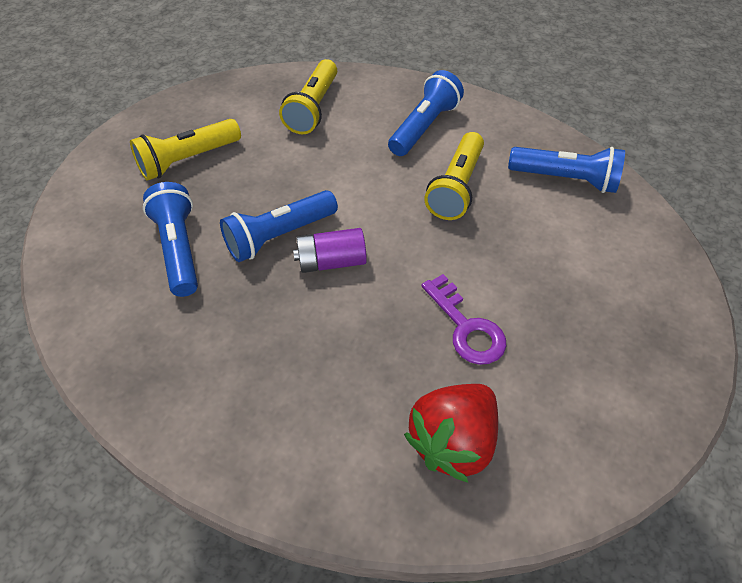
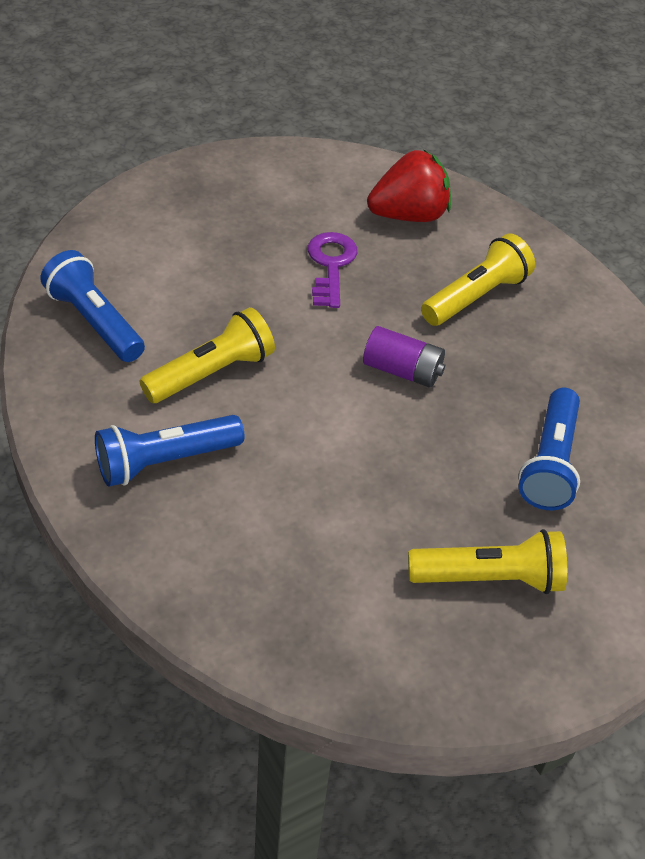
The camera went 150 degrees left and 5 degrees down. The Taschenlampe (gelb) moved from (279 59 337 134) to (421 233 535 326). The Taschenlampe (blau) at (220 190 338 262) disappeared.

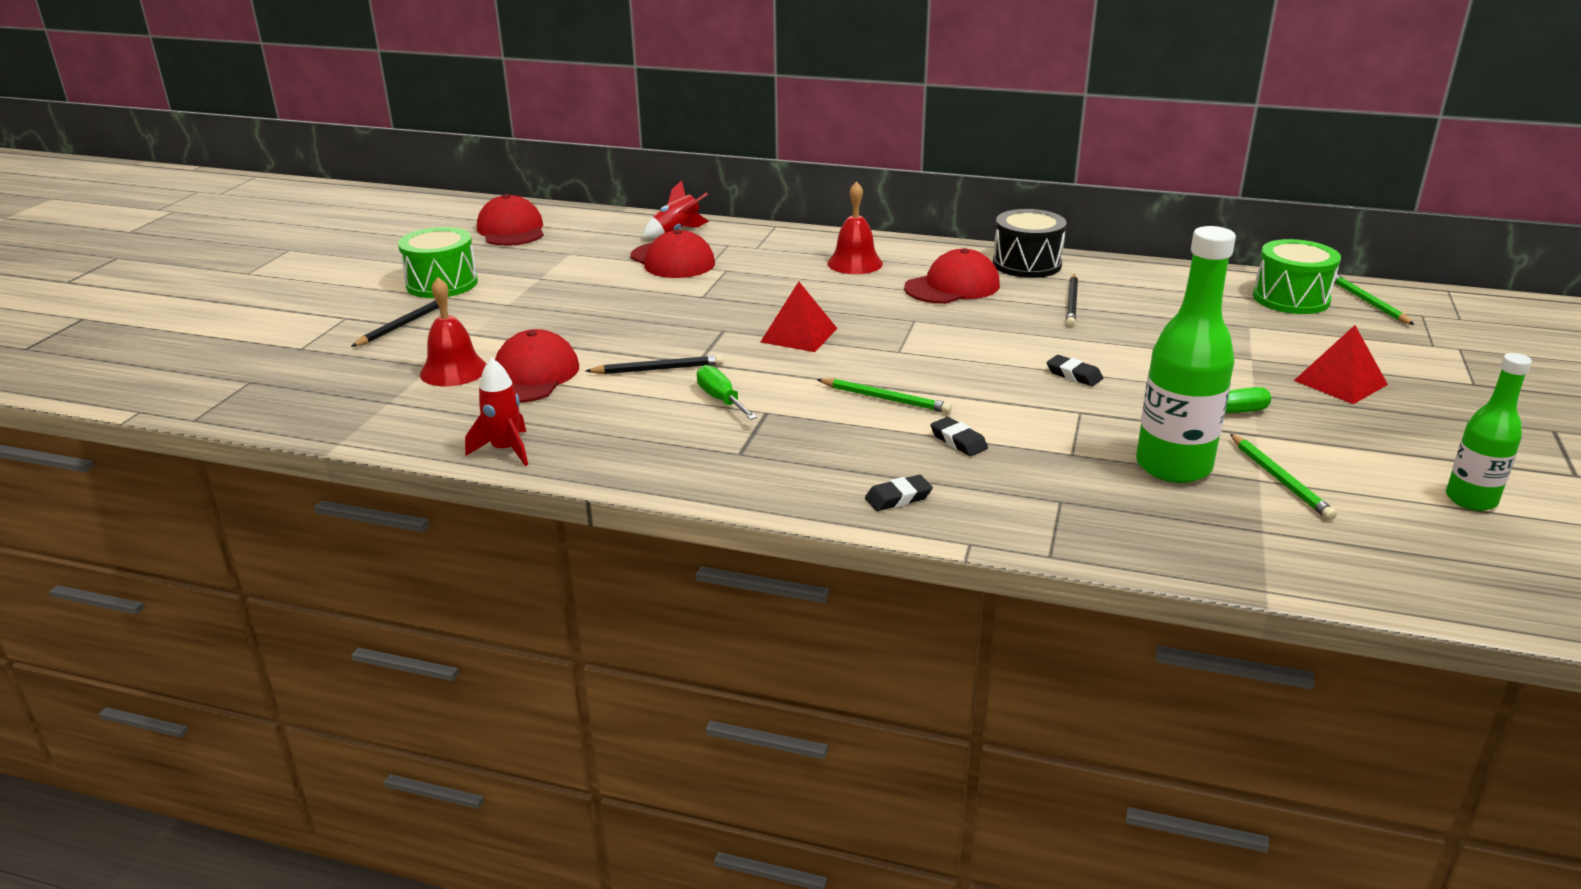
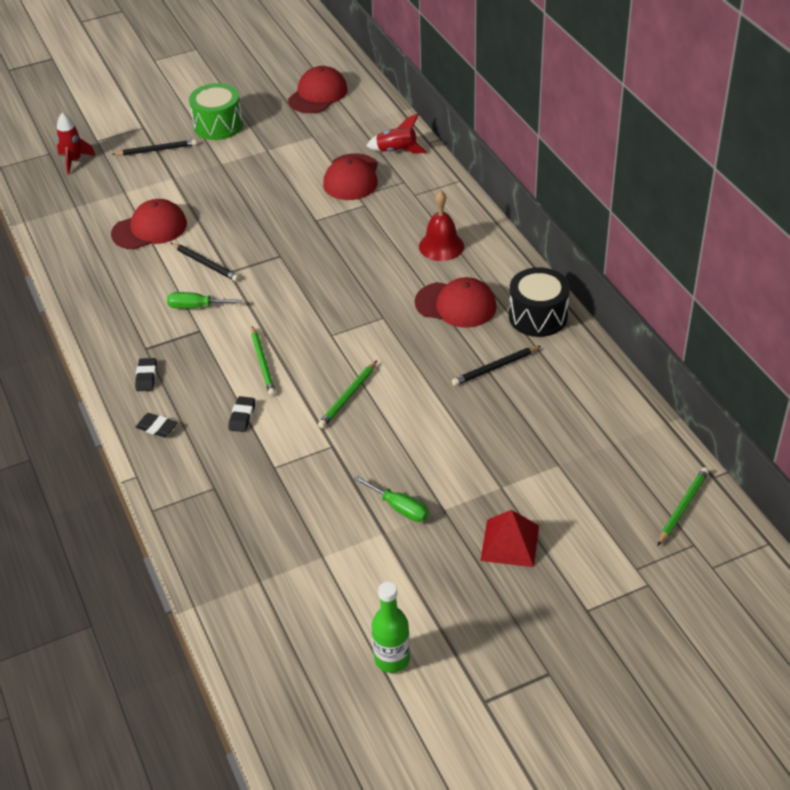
The camera went 50 degrees right and 15 degrees up. The Rakete (rot) moved from (465 358 528 466) to (56 112 96 174). The Radiergummi (schwarz) moved from (1047 355 1103 386) to (135 358 157 391). The Schraubenzieher (grün) at (697 365 757 420) turned 105 degrees counterclockwise. The Bleistift (grün) moved from (1230 434 1337 520) to (318 361 377 428). The Glocke (rot) at (420 277 486 386) disappeared. The Pyramide (rot) at (761 282 837 352) disappeared. The Flasche (grün) at (1136 226 1236 483) disappeared. The Trommel (grün) at (1253 239 1341 314) disappeared.

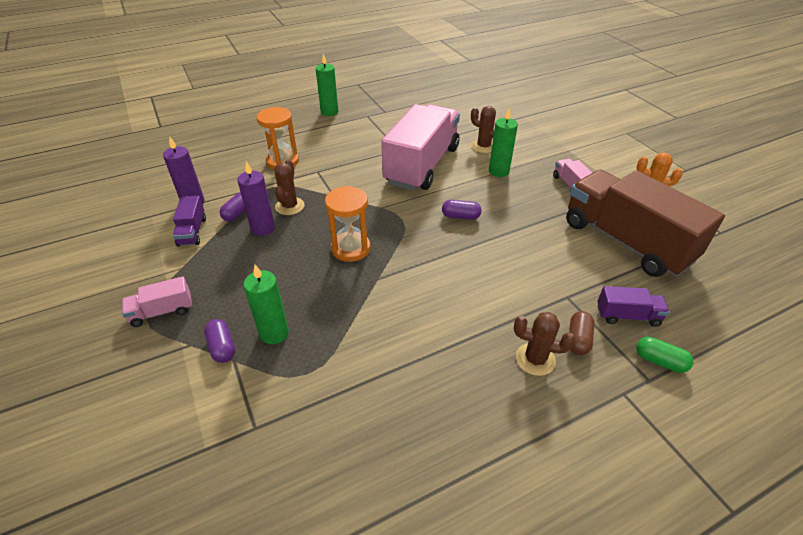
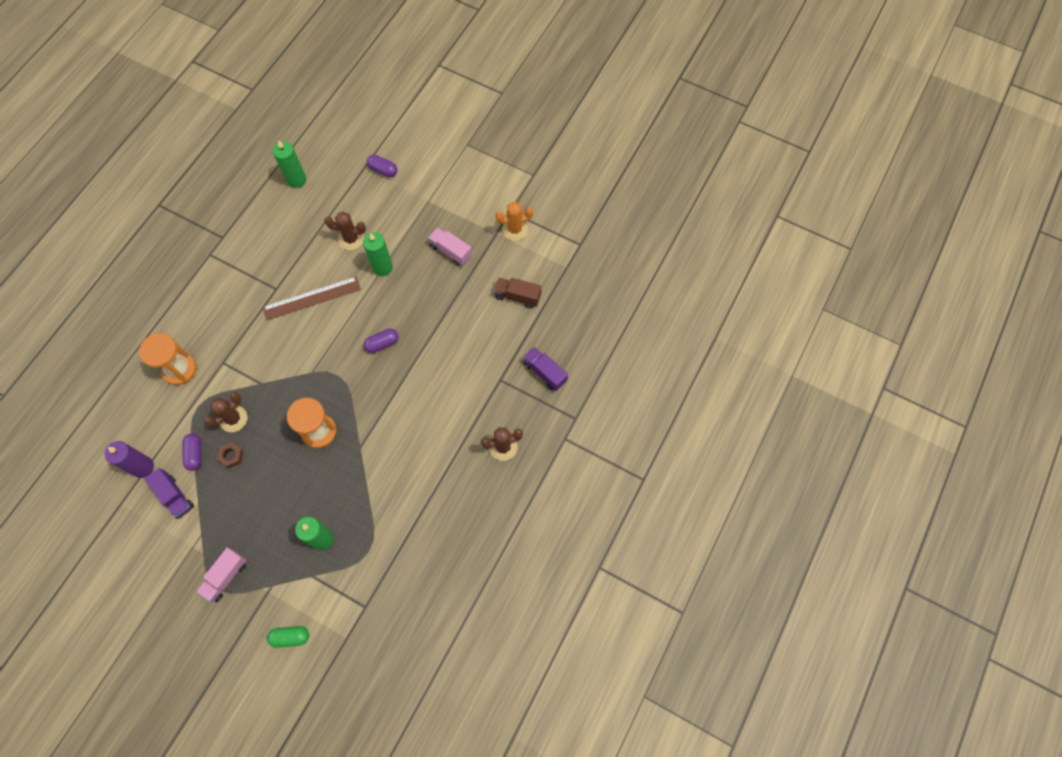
The camera went 35 degrees left and 25 degrees up. The Kaktus (braun) at (274 160 305 215) turned 75 degrees clockwise. The Kerze (lila) at (237 161 275 236) was replaced by the Sechskantmutter (braun) at (217 442 244 468). The Lastwagen (rosa) at (381 104 460 191) was replaced by the Lineal (braun) at (262 277 361 320). The Kapsel (grün) moved from (636 337 693 373) to (267 626 309 648). The Kerze (grün) moved from (316 53 338 116) to (273 140 306 188). The Kapsel (lila) moved from (204 319 235 363) to (367 155 398 177). The Lastwagen (braun) at (566 170 725 277) changed to 0.42 times the size. The Lastwagen (lila) at (597 286 669 327) turned 105 degrees counterclockwise. The Kapsel (braun) at (569 311 594 355) disappeared.

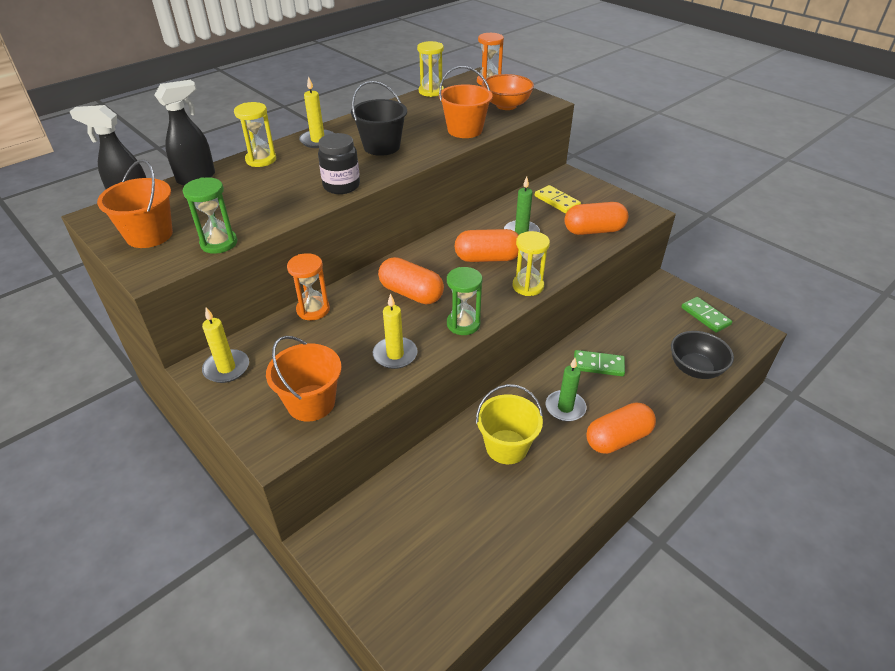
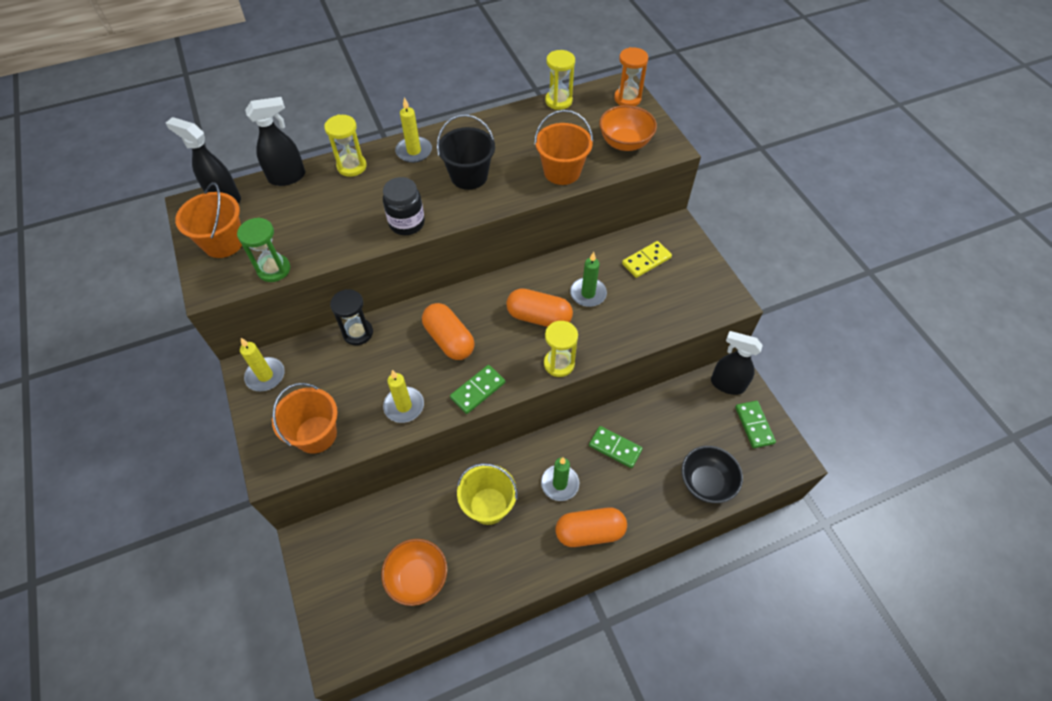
The camera went 20 degrees right and 15 degrees up. The Sanduhr (orange) at (287 253 330 321) became the Sanduhr (schwarz) at (330 289 373 345). The Schüssel (orange) at (381 539 447 606) appeared. The Sanduhr (grün) at (447 267 482 335) was replaced by the Dominostein (grün) at (450 365 505 414). The Dominostein (gelb) at (535 185 581 213) turned 75 degrees clockwise. The Sprühflasche (schwarz) at (711 331 763 395) appeared. The Kapsel (orange) at (564 202 628 235) disappeared.

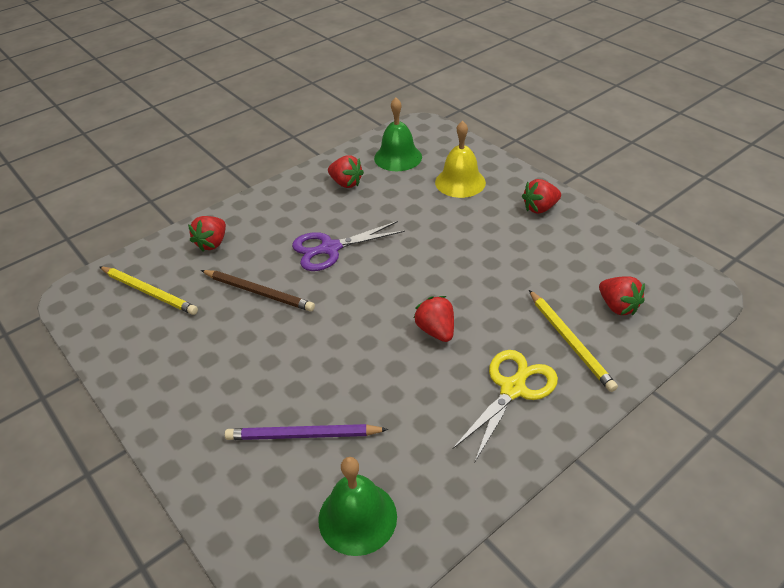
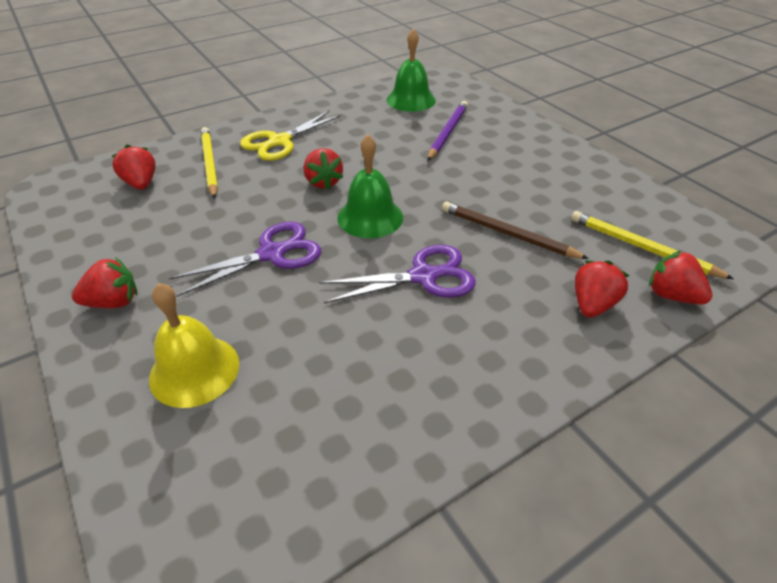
The camera went 175 degrees left and 0 degrees up. The Schere (lila) at (169 222 321 297) appeared. The Glocke (grün) moved from (374 97 422 171) to (337 134 403 238). The Bleistift (lila) at (225 424 388 440) turned 75 degrees counterclockwise. The Erdbeere (rot) moved from (328 155 364 188) to (649 250 713 305).

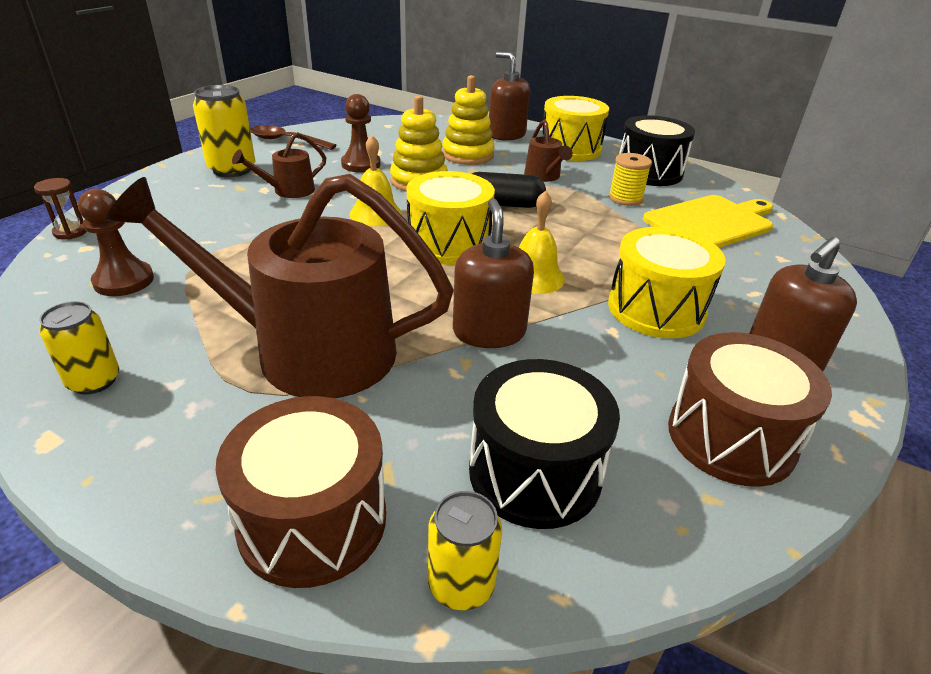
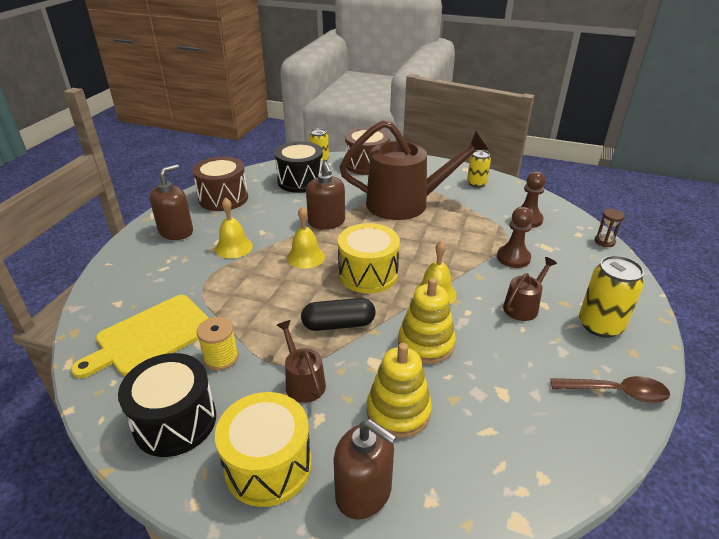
The camera went 170 degrees right and 0 degrees up. The Trommel (gelb) at (608 227 726 338) was replaced by the Glocke (gelb) at (215 197 253 259). The Bauer (braun) moved from (341 94 381 173) to (497 207 533 268).

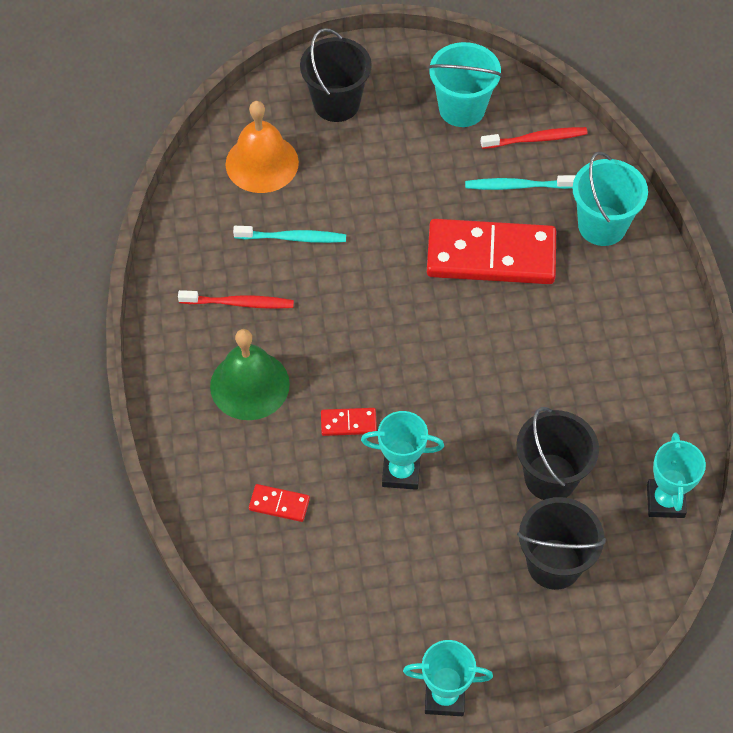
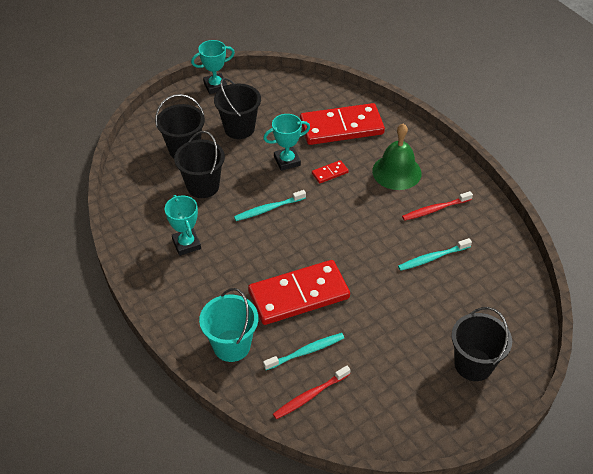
The camera went 155 degrees right and 10 degrees down. The Pokal (türkis) moved from (647 432 706 518) to (165 195 201 256). The Eimer (schwarz) at (214 78 261 139) appeared. The Zahnbürste (türkis) at (234 190 306 221) appeared. The Dominostein (rot) at (249 484 310 522) changed to 2.45 times the size. The Glocke (orange) at (226 101 299 193) disappeared. The Eimer (türkis) at (428 42 502 127) disappeared.

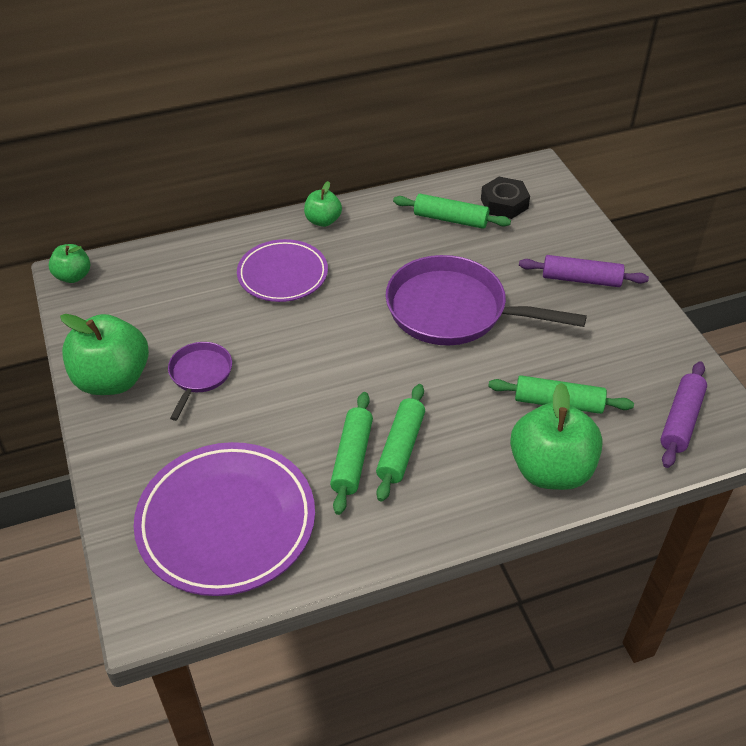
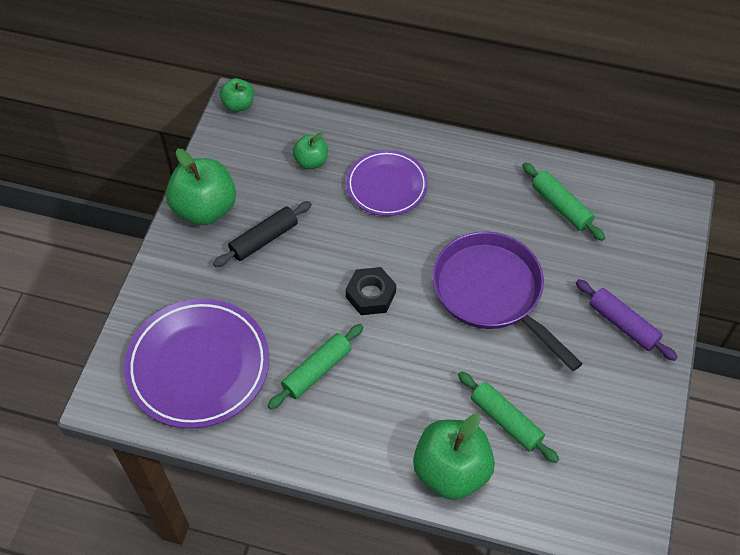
The camera went 35 degrees right and 10 degrees up. The Pfanne (lila) at (168 342 232 421) was replaced by the Nudelholz (schwarz) at (213 201 312 267). The Apfel (grün) moved from (304 181 342 227) to (293 132 328 169). The Sechskantmutter (schwarz) moved from (481 177 530 219) to (346 267 396 315). The Nudelholz (grün) at (376 384 425 502) disappeared. The Nudelholz (lila) at (660 361 707 468) disappeared.

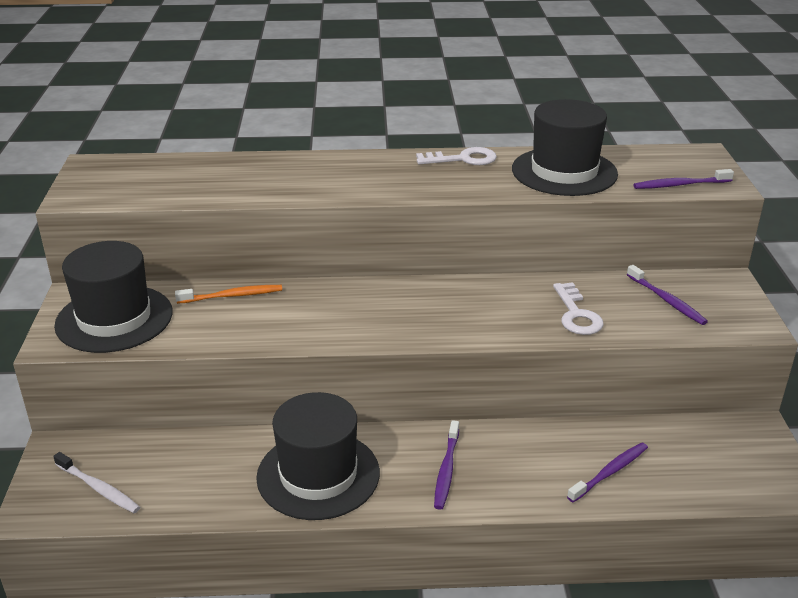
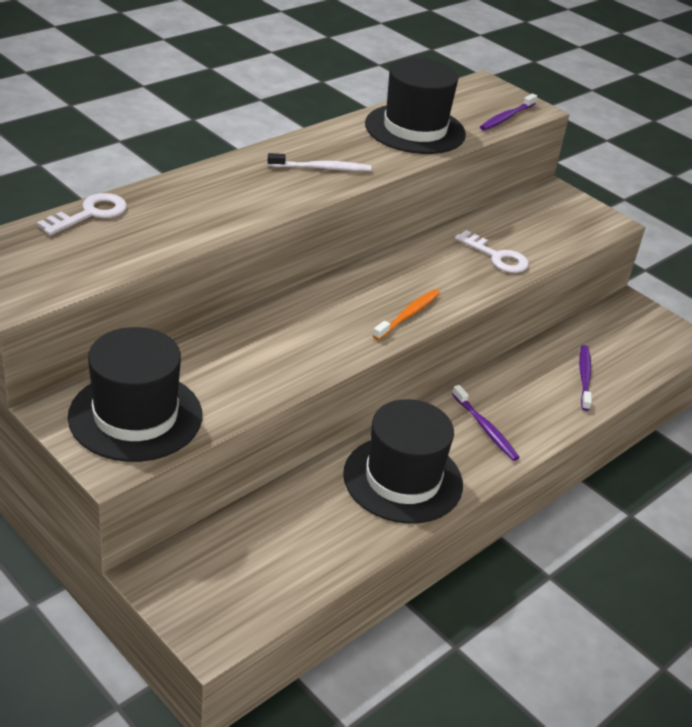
The camera went 45 degrees left and 5 degrees up. The Schlüssel (weiß) moved from (416 147 497 165) to (37 193 127 235). The Zahnbürste (weiß) moved from (53 452 140 513) to (268 153 371 171). The Zahnbürste (orange) moved from (175 285 282 304) to (373 289 440 340). The Zahnbürste (lila) at (627 265 708 325) disappeared.

